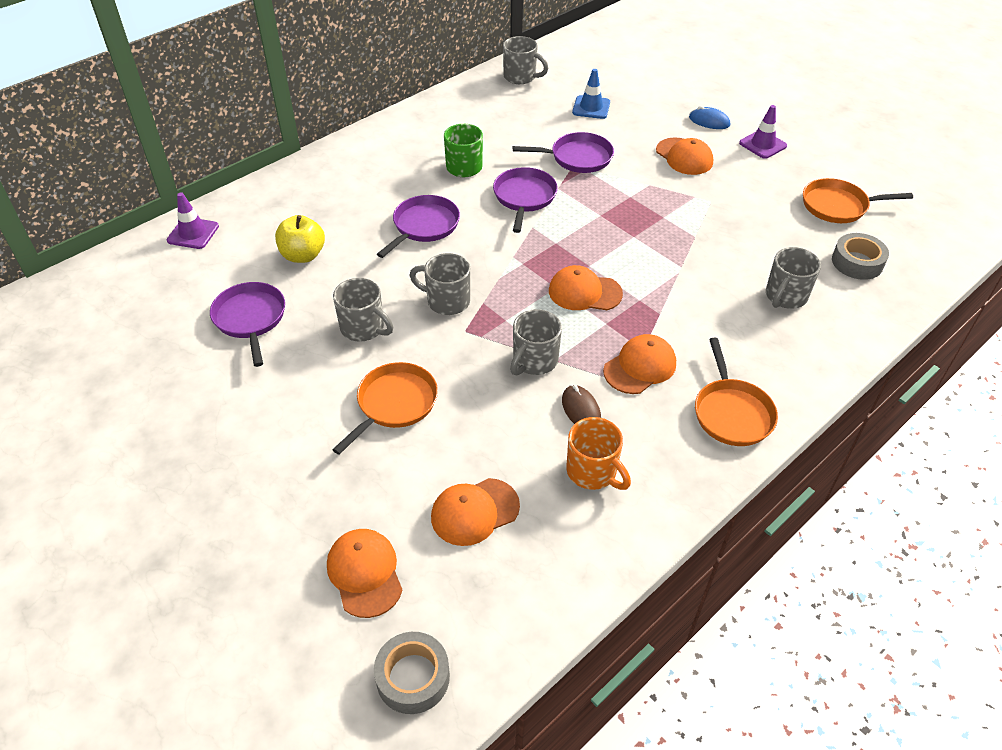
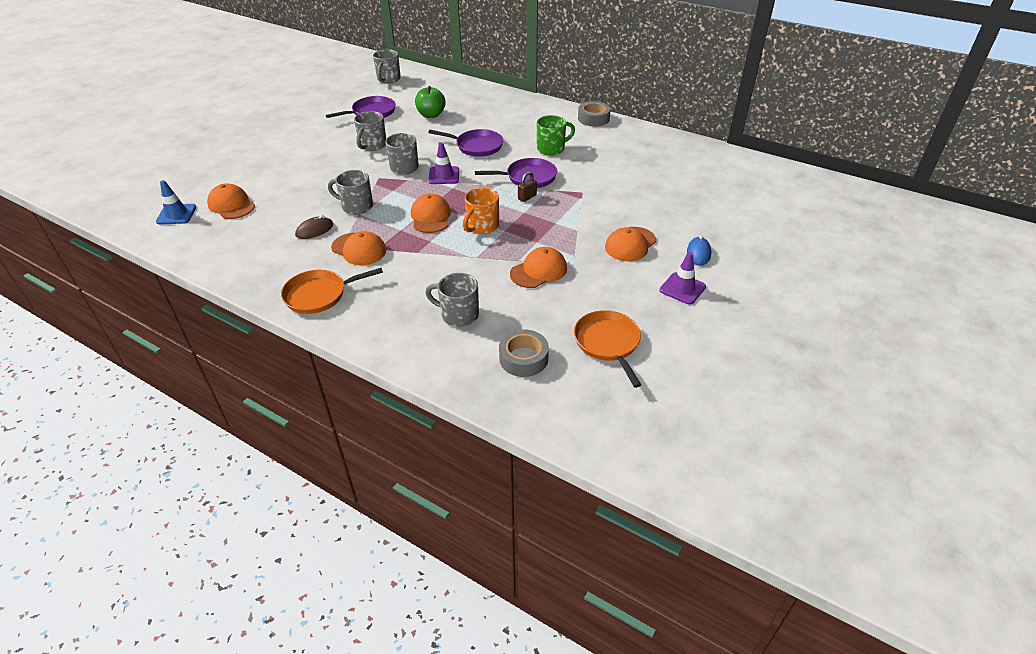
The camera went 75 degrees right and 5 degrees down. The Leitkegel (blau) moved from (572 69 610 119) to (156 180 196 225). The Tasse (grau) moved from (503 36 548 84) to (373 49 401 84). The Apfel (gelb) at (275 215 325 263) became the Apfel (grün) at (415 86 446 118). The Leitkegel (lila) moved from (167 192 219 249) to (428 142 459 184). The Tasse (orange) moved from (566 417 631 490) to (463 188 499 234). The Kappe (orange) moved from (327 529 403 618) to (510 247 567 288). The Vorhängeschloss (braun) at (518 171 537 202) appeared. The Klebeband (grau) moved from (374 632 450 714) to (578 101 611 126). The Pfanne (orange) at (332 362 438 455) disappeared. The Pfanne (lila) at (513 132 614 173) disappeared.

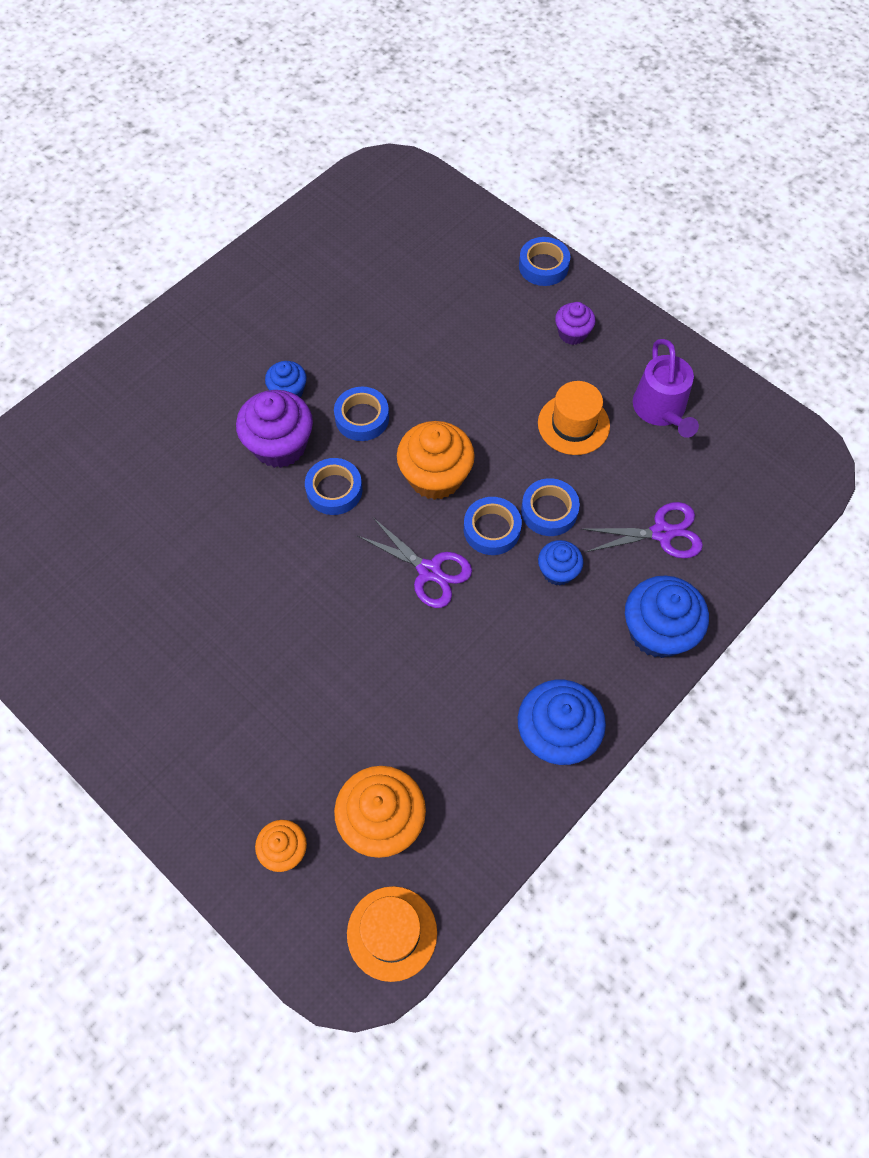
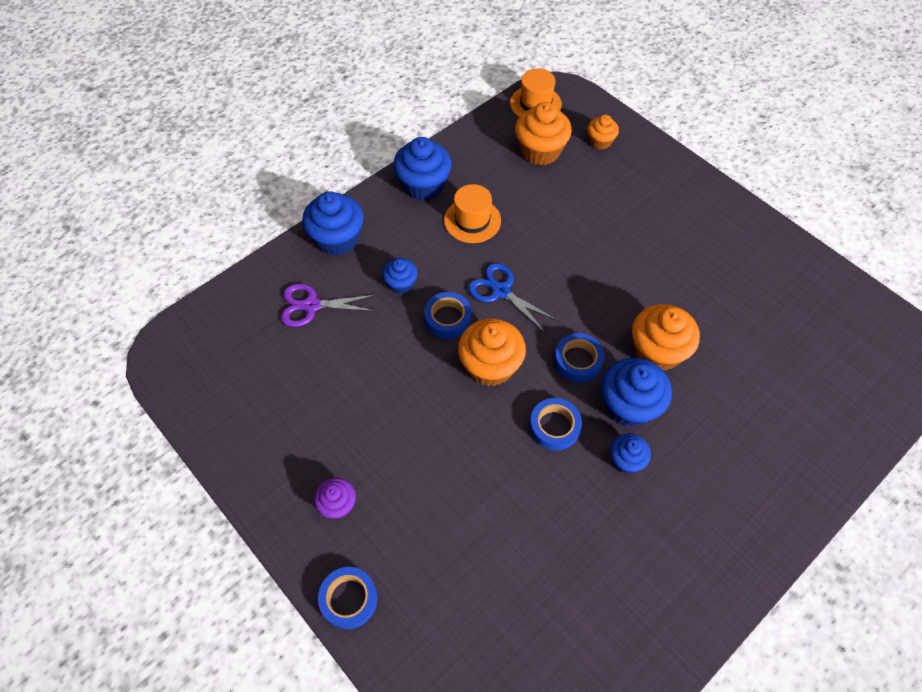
The camera went 175 degrees left and 5 degrees down. The Hut (orange) moved from (538 381 610 455) to (444 184 501 243). The Schere (lila) at (358 518 472 608) became the Schere (blau) at (468 263 558 333). The Muffin (lila) at (236 390 313 468) became the Muffin (blau) at (601 358 672 427). The Muffin (orange) at (632 304 700 370) appeared. The Klebeband (blau) at (521 478 580 536) disappeared. The Gießkanne (lila) at (633 339 699 438) disappeared.

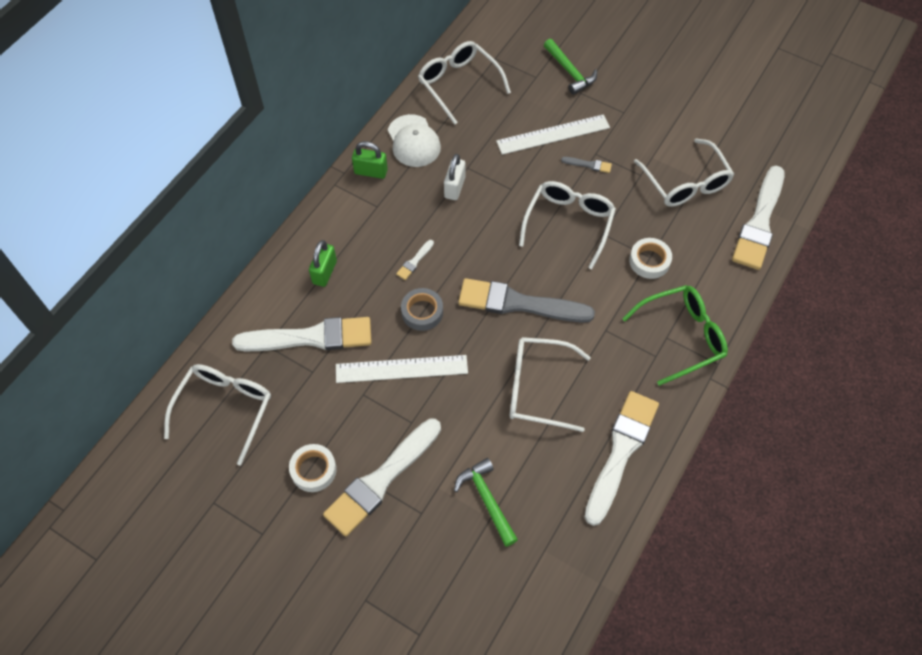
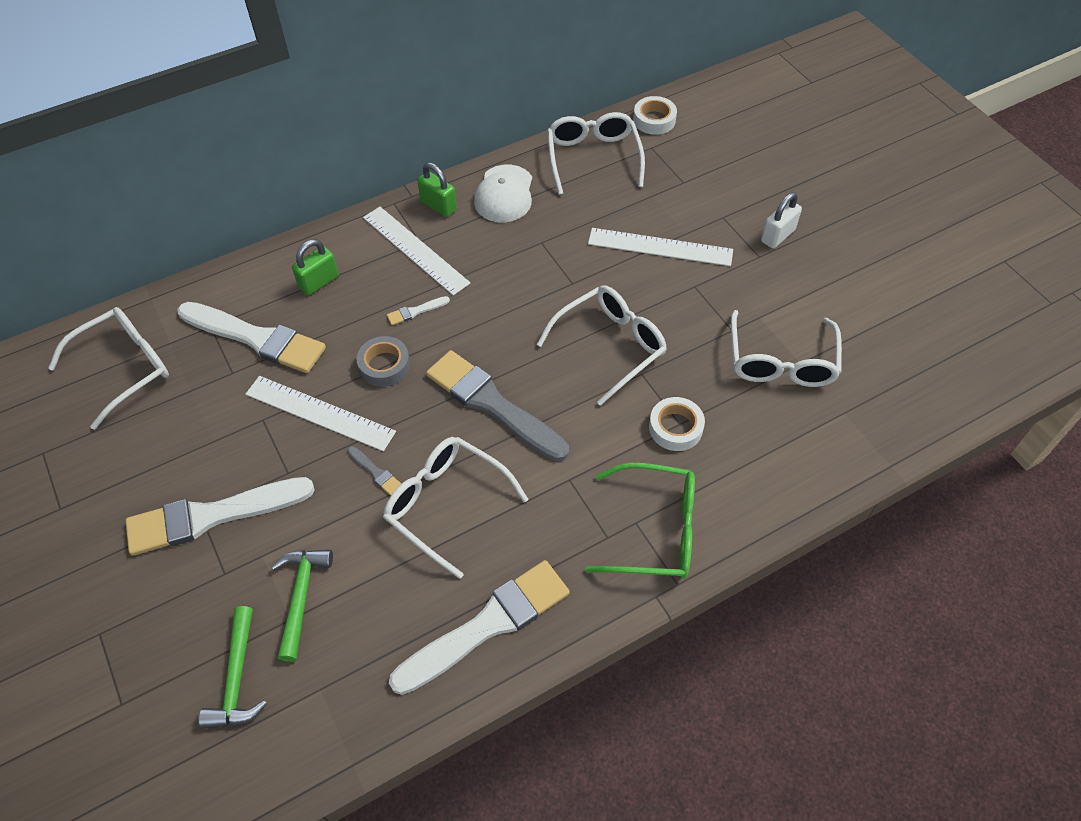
The camera went 30 degrees right and 5 degrees down. The Hammer (grün) moved from (544 39 597 95) to (198 606 267 729). The Pinsel (grau) moved from (561 157 612 173) to (348 446 401 496). The Lineal (weiß) at (363 207 471 295) appeared. The Klebeband (weiß) moved from (289 444 337 492) to (633 96 677 135). The Vorhängeschloss (weiß) moved from (444 154 465 200) to (761 192 802 248). The Pinsel (weiß) at (732 166 784 270) disappeared.

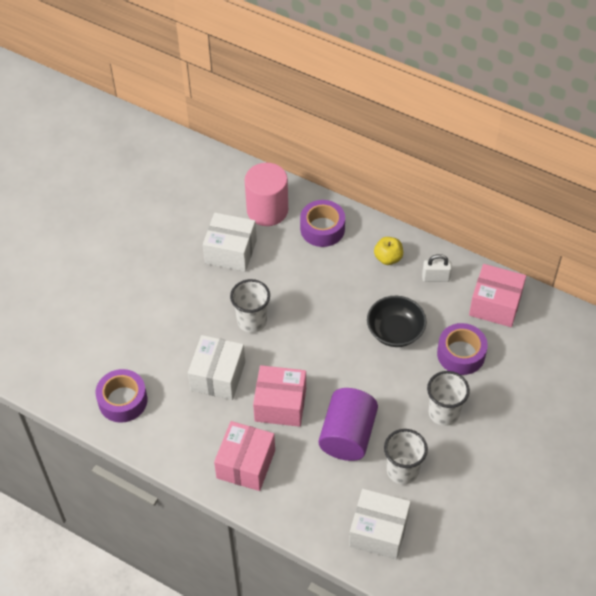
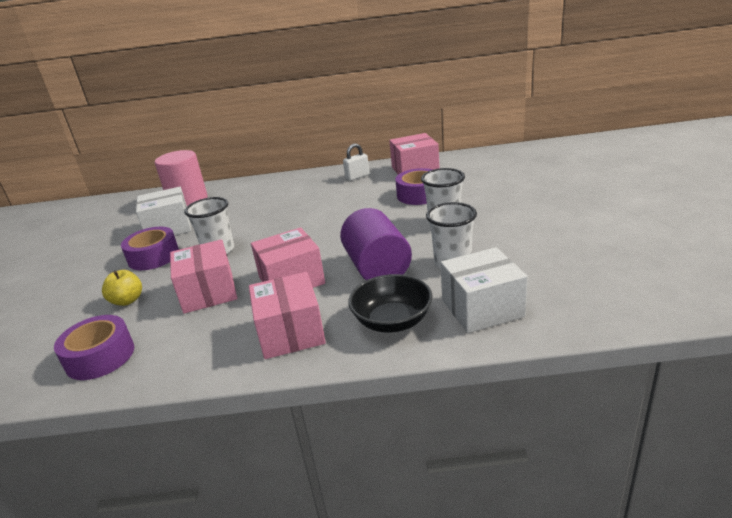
The camera went 30 degrees left and 25 degrees down. The Apfel (gelb) moved from (374 237 403 265) to (102 270 142 306). The Klebeband (lila) moved from (300 200 345 247) to (121 227 179 270). The Schachtel (weiß) at (188 335 245 400) became the Schachtel (rosa) at (170 239 237 314). The Schüssel (schwarz) moved from (367 296 427 347) to (348 274 433 333).

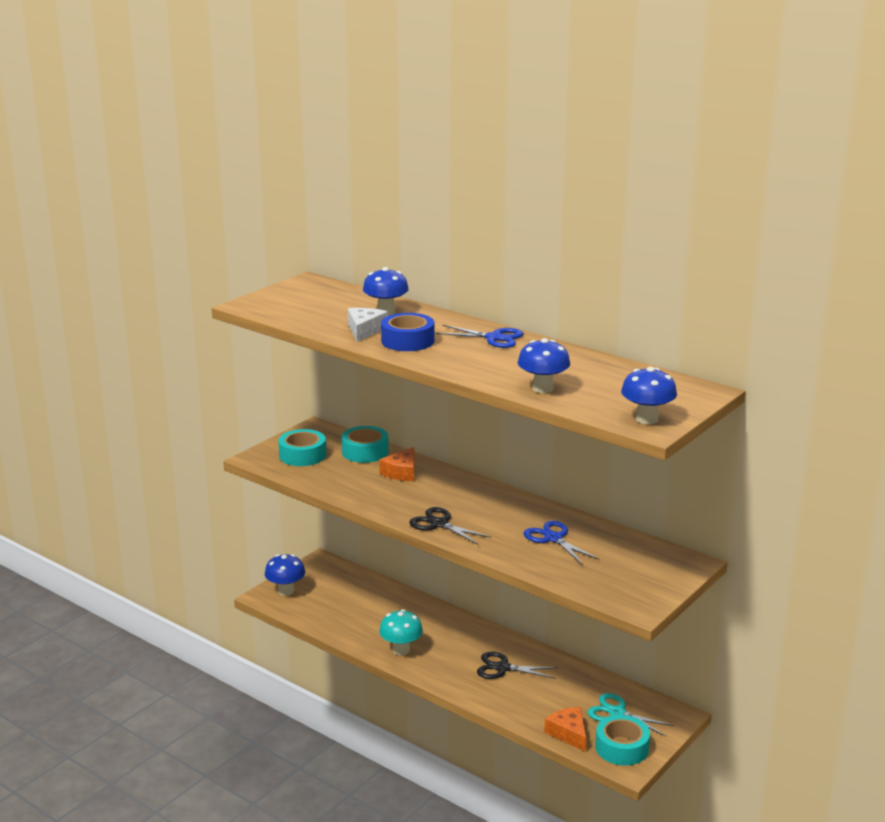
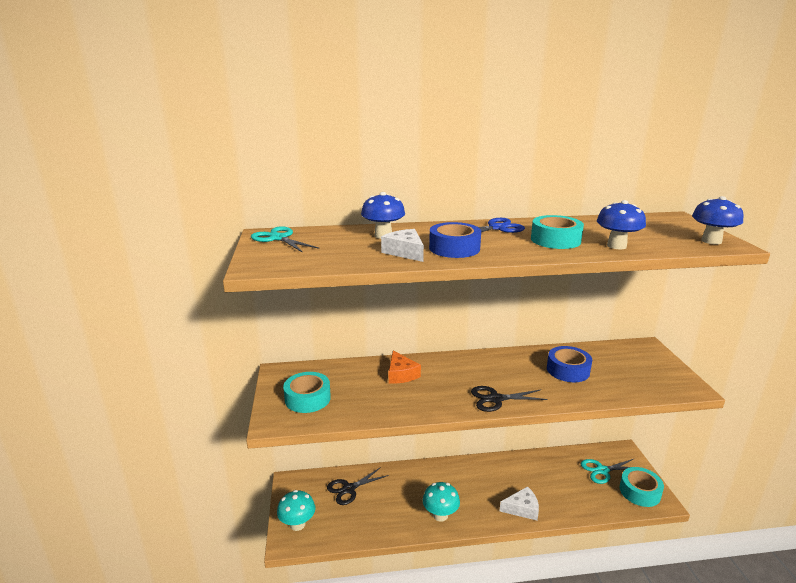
The camera went 45 degrees left and 0 degrees up. The Schere (türkis) at (251 226 319 253) appeared. The Pilz (blau) at (265 554 305 596) became the Pilz (türkis) at (277 490 315 531). The Schere (schwarz) moved from (477 652 558 679) to (327 467 389 505). The Käse (weiß) at (500 486 539 520) appeared. The Klebeband (türkis) moved from (341 426 389 463) to (531 215 584 249). The Schere (blau) at (524 521 600 565) was replaced by the Klebeband (blau) at (547 346 592 382). The Käse (orange) at (544 707 586 752) disappeared.

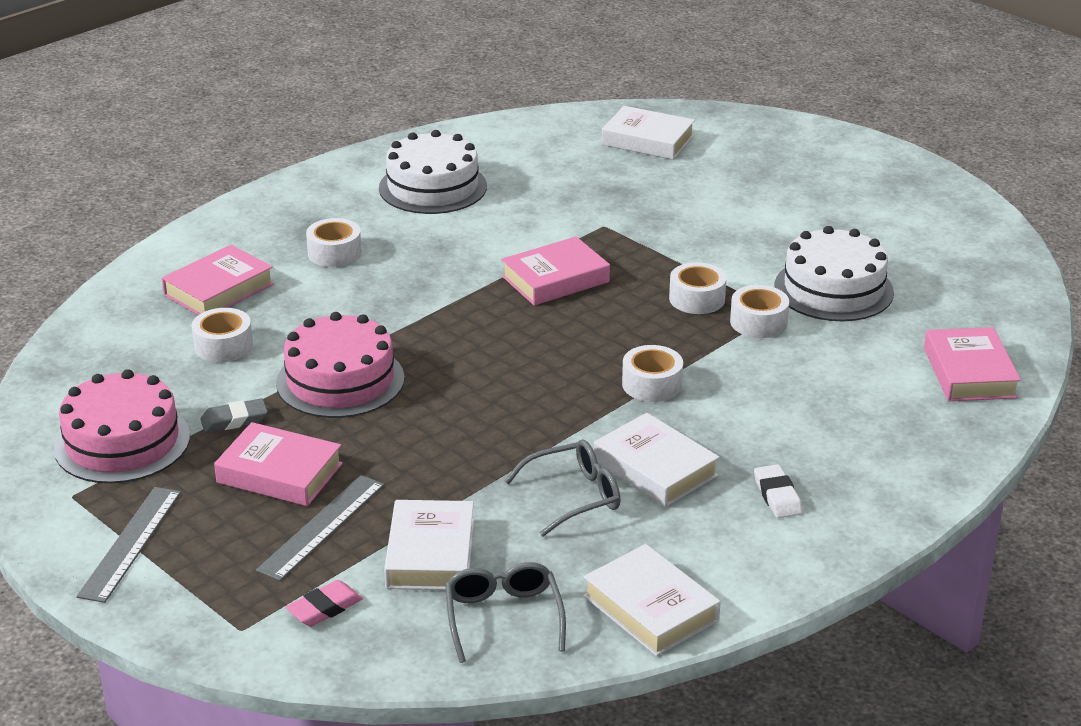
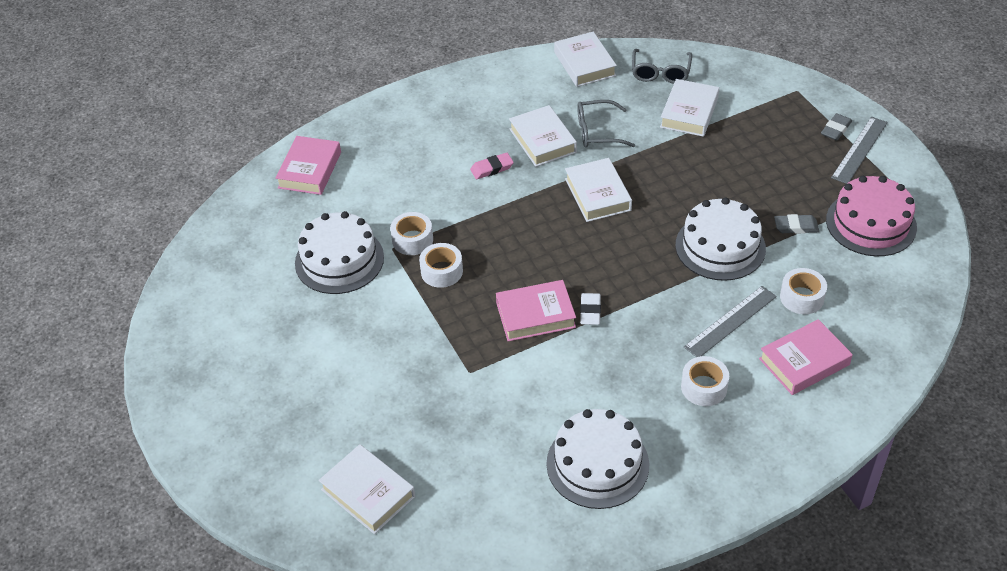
The camera went 160 degrees left and 15 degrees up. The Radiergummi (rosa) moved from (286 580 363 627) to (470 153 514 179). The Buch (weiß) at (565 158 632 222) appeared. The Radiergummi (weiß) moved from (754 464 802 518) to (580 293 601 325). The Kuchen (rosa) at (276 312 405 418) became the Kuchen (weiß) at (675 198 766 281). The Lineal (grau) moved from (256 475 384 581) to (684 286 777 357). The Radiergummi (grau) at (821 113 852 141) appeared. The Buch (rosa) at (214 422 343 506) disappeared. The Klebeband (weiß) at (622 345 683 402) disappeared.

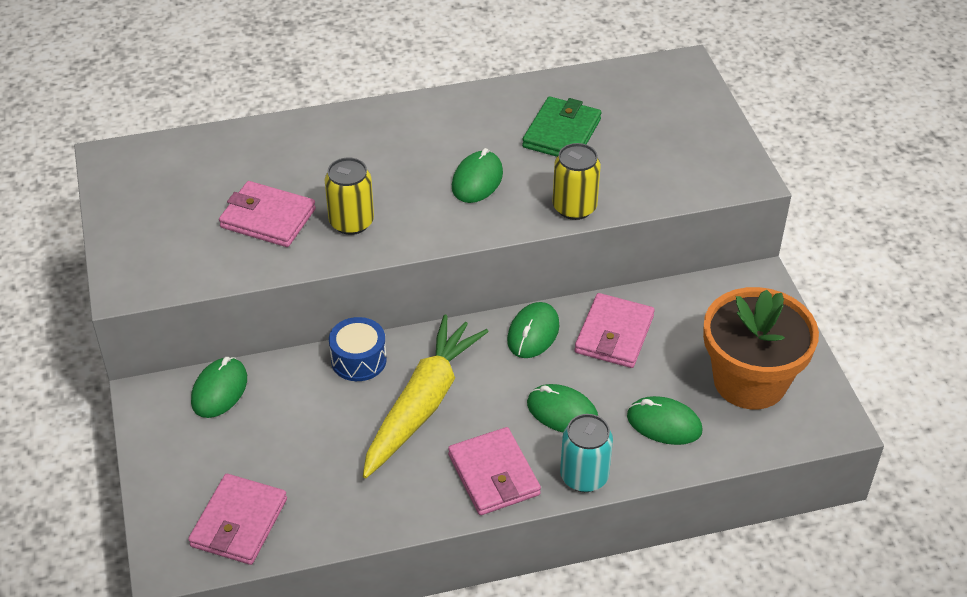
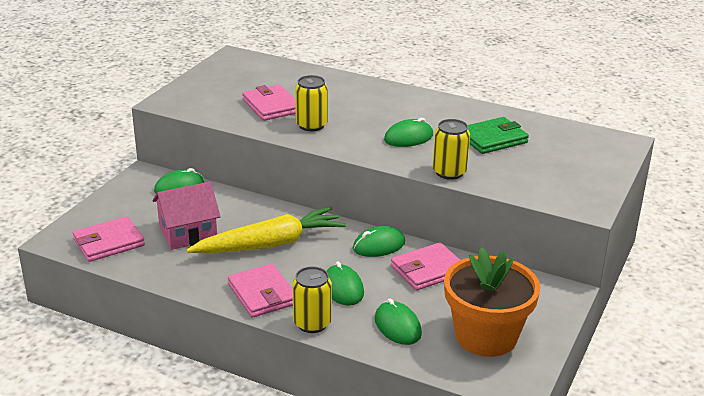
The camera went 40 degrees right and 15 degrees down. The Haus (rosa) at (153 182 221 250) appeared. The Geldbörse (rosa) at (448 427 541 515) turned 45 degrees counterclockwise. The Dose (türkis) at (560 414 613 492) became the Dose (gelb) at (292 266 332 333). The Trommel (blau) at (329 317 387 381) disappeared.

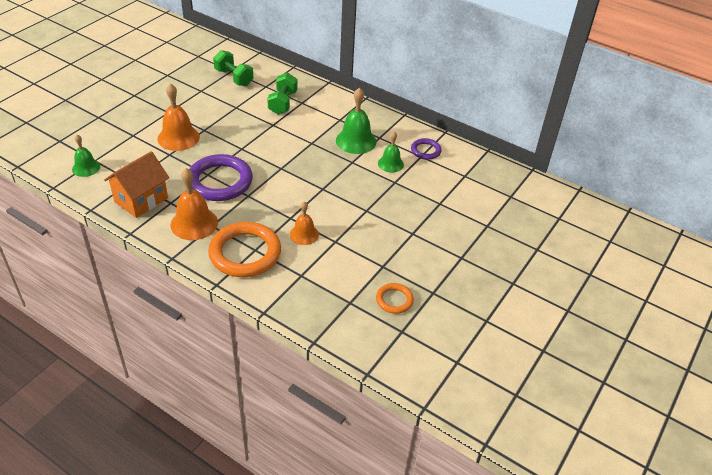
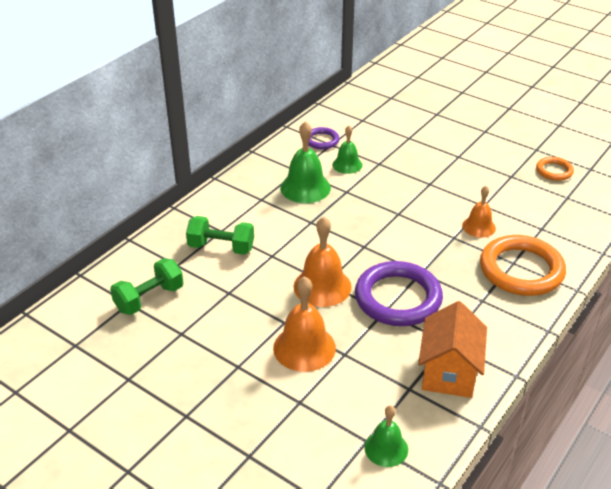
The camera went 85 degrees left and 5 degrees down. The Glocke (orange) moved from (171 168 218 240) to (294 216 352 307). The Haus (orange) at (104 151 169 218) turned 60 degrees clockwise.

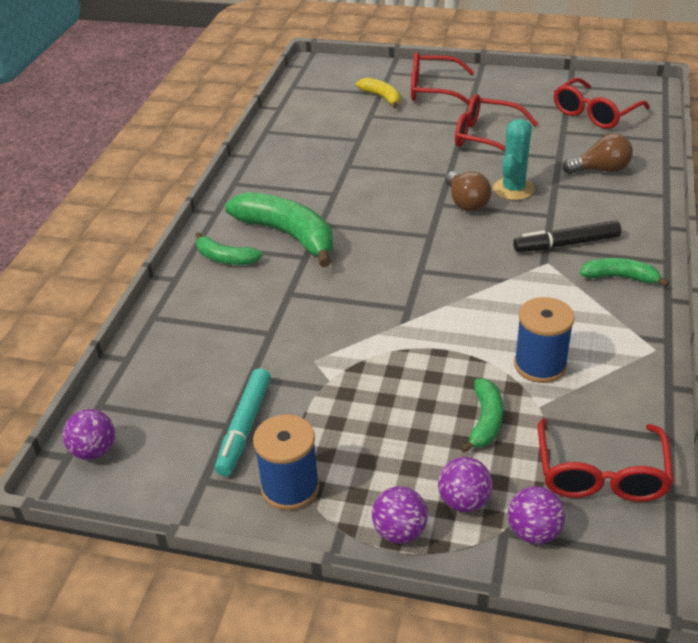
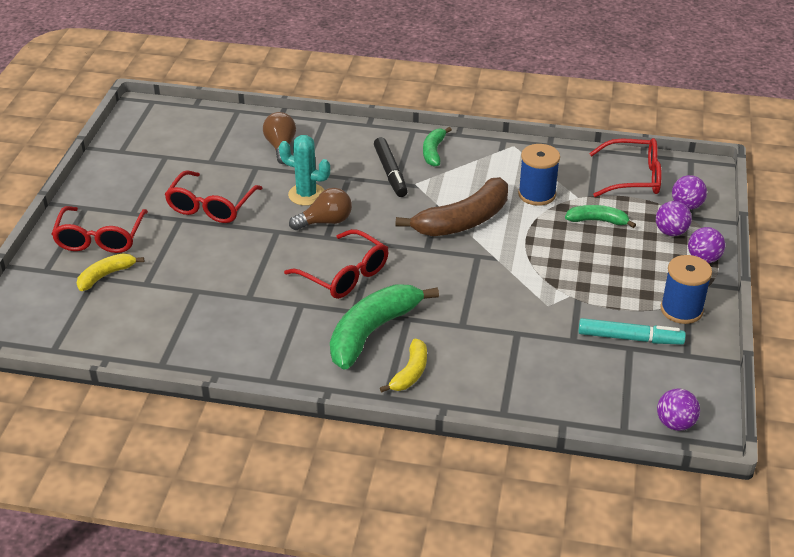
The camera went 95 degrees left and 0 degrees up. The Brille (rot) moved from (554 78 650 129) to (284 229 388 299). The Banane (grün) at (195 232 263 265) became the Banane (gelb) at (380 339 427 392). The Banane (braun) at (396 177 508 236) appeared.

